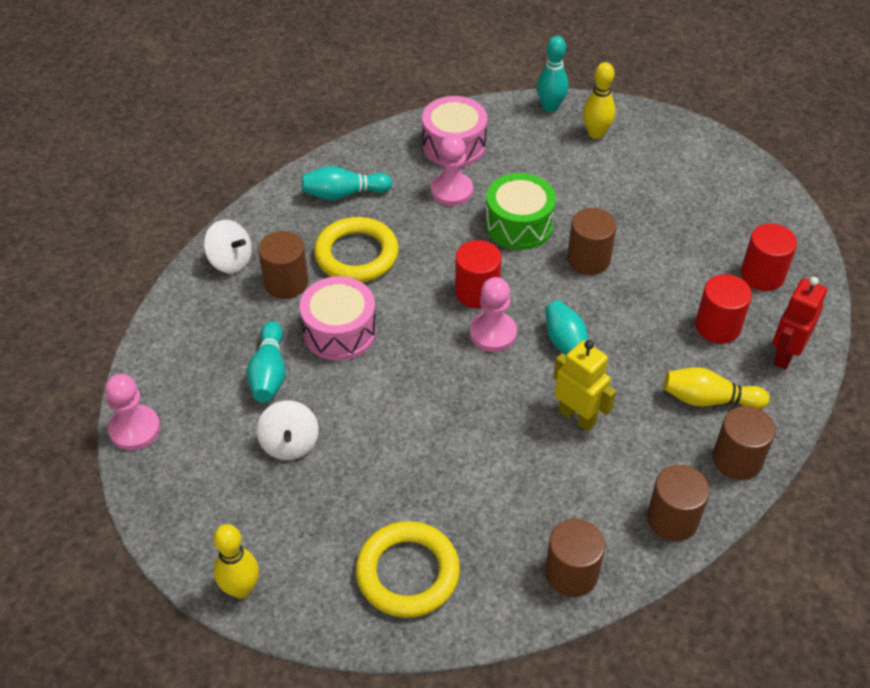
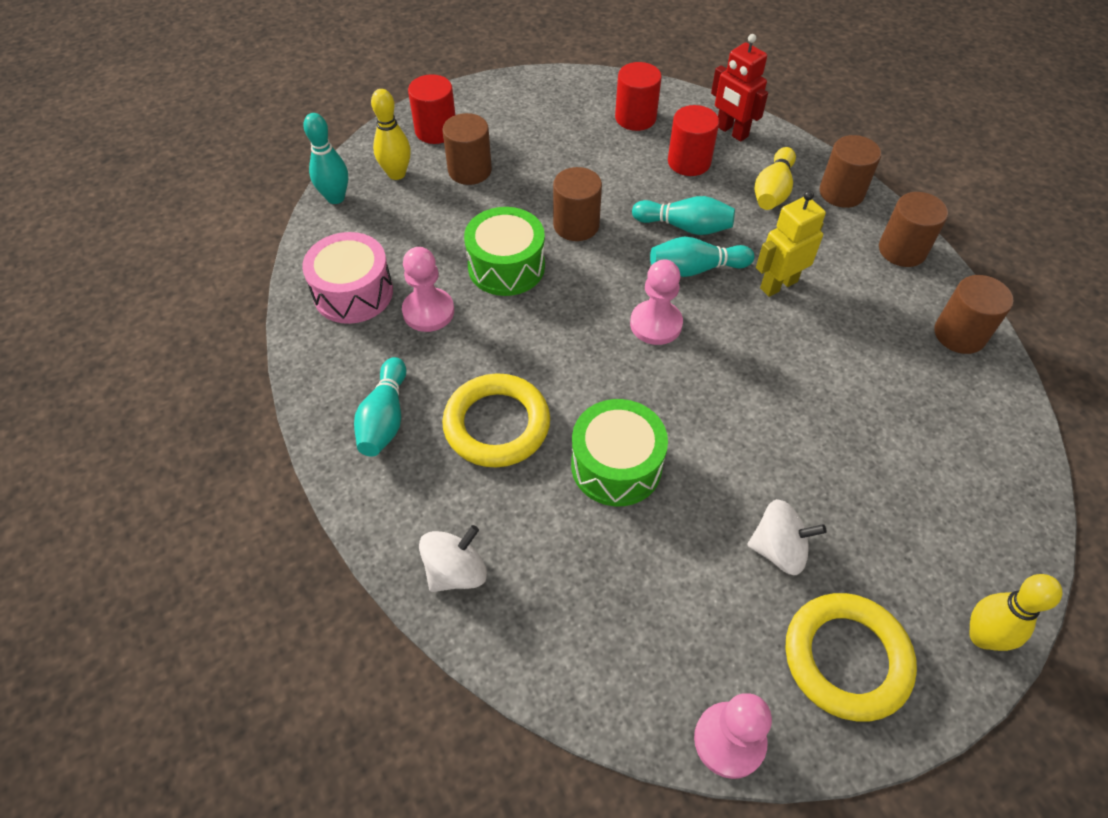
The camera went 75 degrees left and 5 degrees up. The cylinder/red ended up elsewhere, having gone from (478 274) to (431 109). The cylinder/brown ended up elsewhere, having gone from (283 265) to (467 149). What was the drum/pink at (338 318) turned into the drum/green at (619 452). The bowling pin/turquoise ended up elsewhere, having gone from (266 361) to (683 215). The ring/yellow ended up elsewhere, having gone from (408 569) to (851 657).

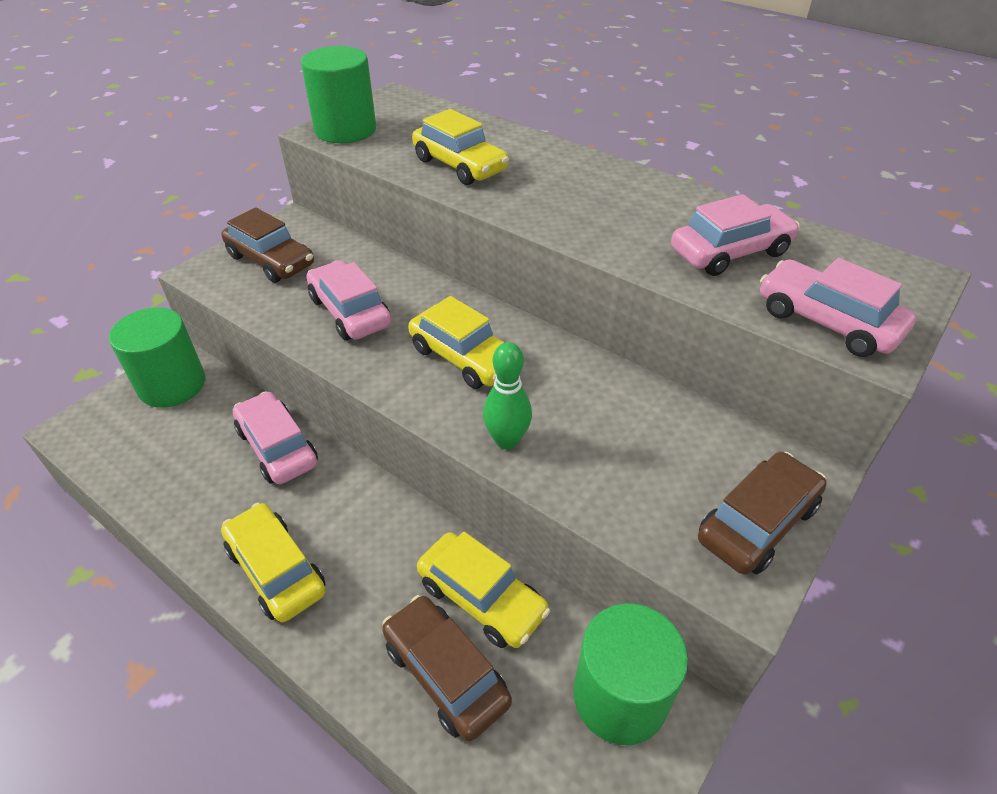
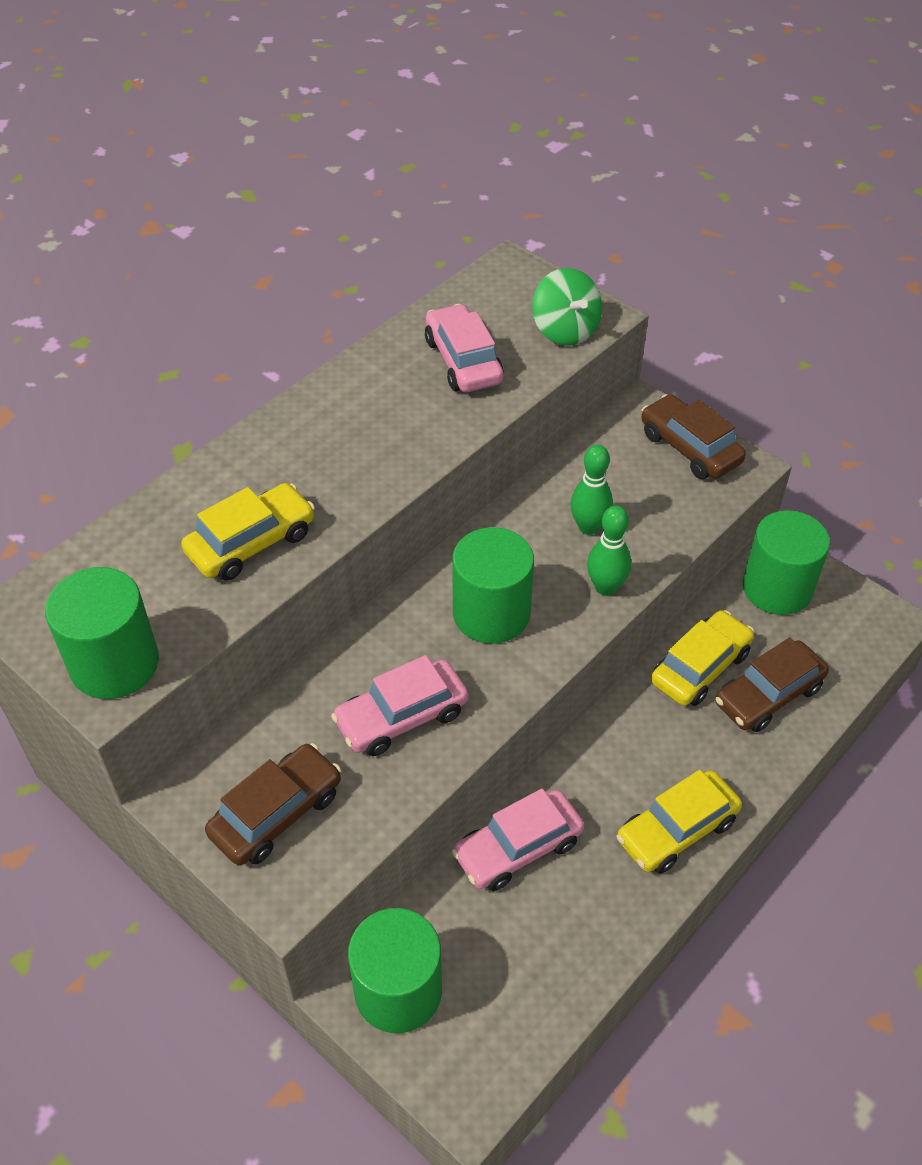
The camera went 85 degrees left and 5 degrees up. Where the car/yellow stood at (456 342), the cylinder/green came to stand at (493 585). Where the car/pink stood at (838 307), the spinning top/green came to stand at (567 307). The second view gained the bowling pin/green at (591 490).

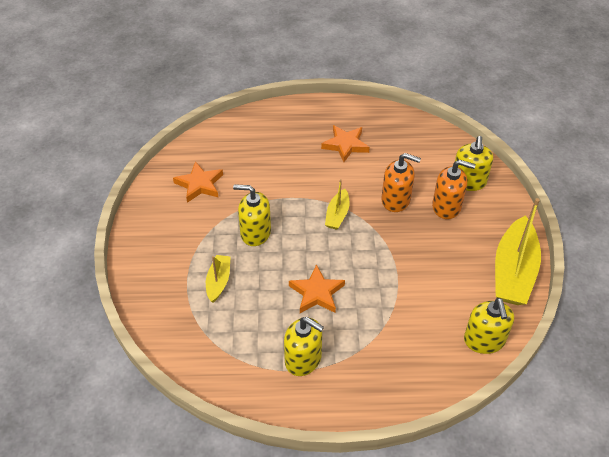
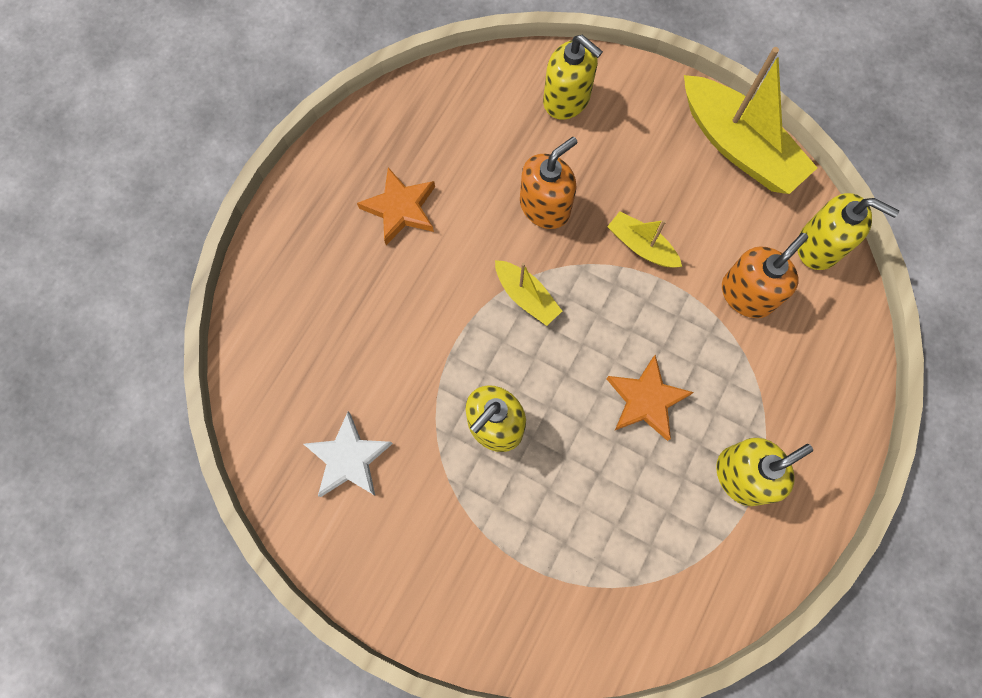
The camera went 60 degrees left and 25 degrees up. What was the star/orange at (198 182) turned into the star/white at (348 454). The boat/yellow ended up elsewhere, having gone from (218 279) to (644 239). The soap dispenser/orange ended up elsewhere, having gone from (454 189) to (765 275).

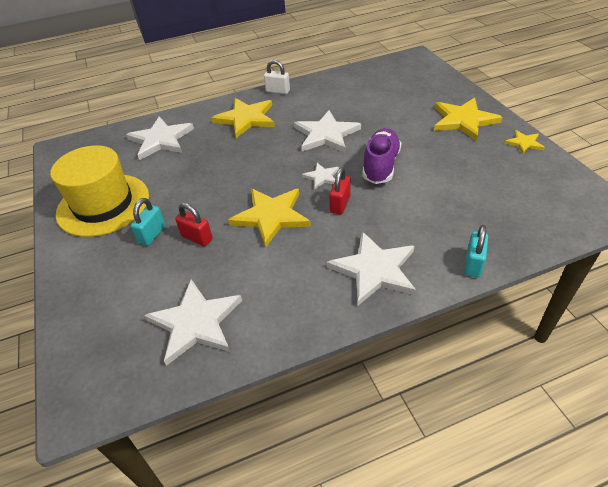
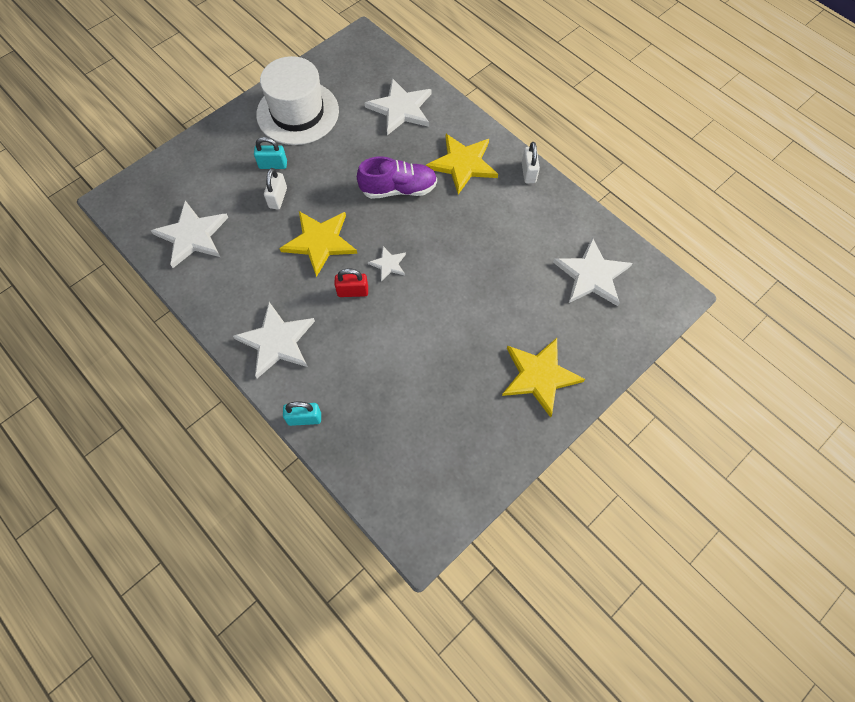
The camera went 65 degrees right and 20 degrees up. What was the hat/yellow at (99 191) turned into the hat/white at (297 100). What was the padlock/red at (194 224) turned into the padlock/white at (275 189). The shoe/purple ended up elsewhere, having gone from (381 156) to (397 177). The star/white ended up elsewhere, having gone from (327 131) to (592 271). The second view lost the star/yellow at (524 142).

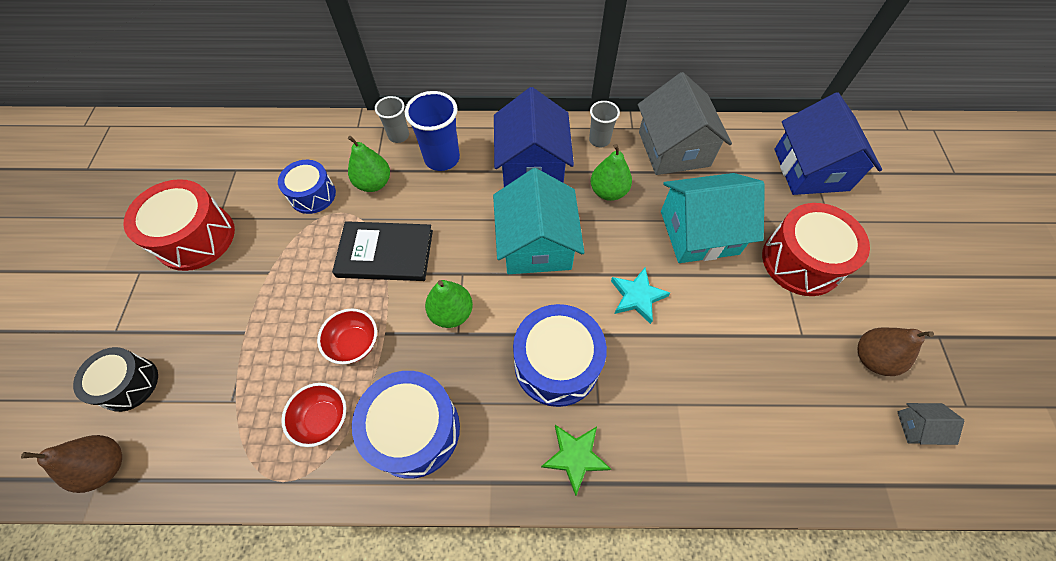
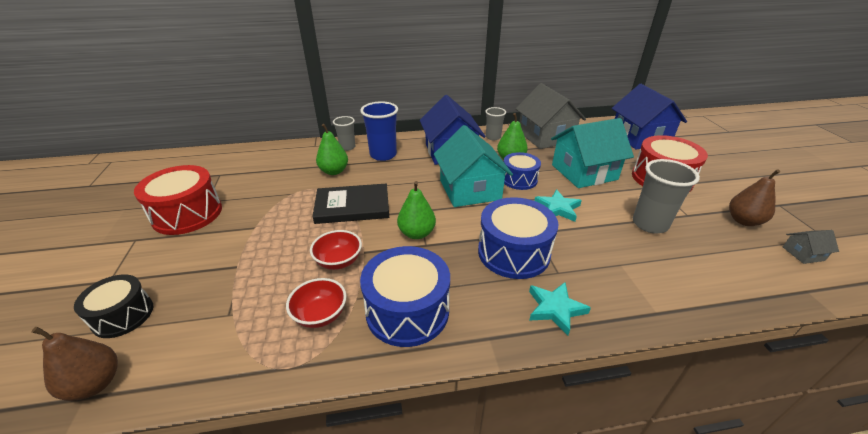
The camera went 10 degrees left and 25 degrees down. The drum/blue ended up elsewhere, having gone from (307 187) to (522 171). What was the star/green at (576 460) turned into the star/turquoise at (560 308). The second view gained the cup/grey at (666 196).

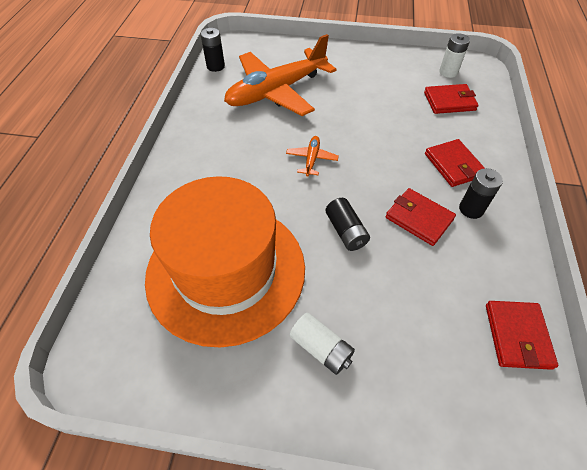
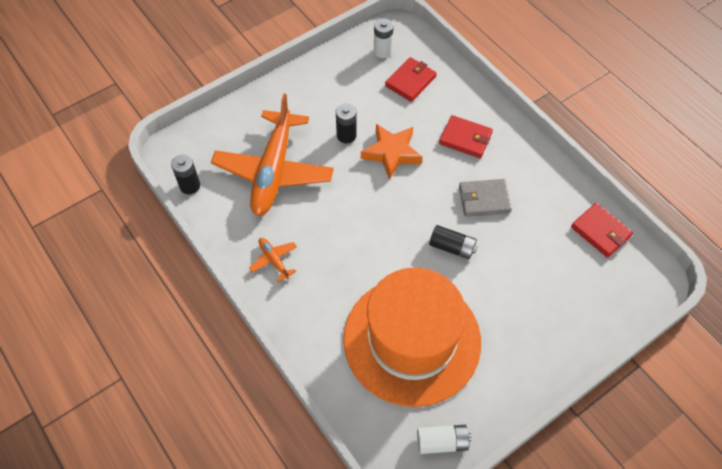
The camera went 45 degrees left and 5 degrees up. The plane/orange ended up elsewhere, having gone from (312 156) to (273 260). The battery/black ended up elsewhere, having gone from (481 193) to (346 123). The second view gained the star/orange at (392 152). The battery/white ended up elsewhere, having gone from (322 344) to (444 439). What was the wallet/red at (420 217) turned into the wallet/grey at (485 198).

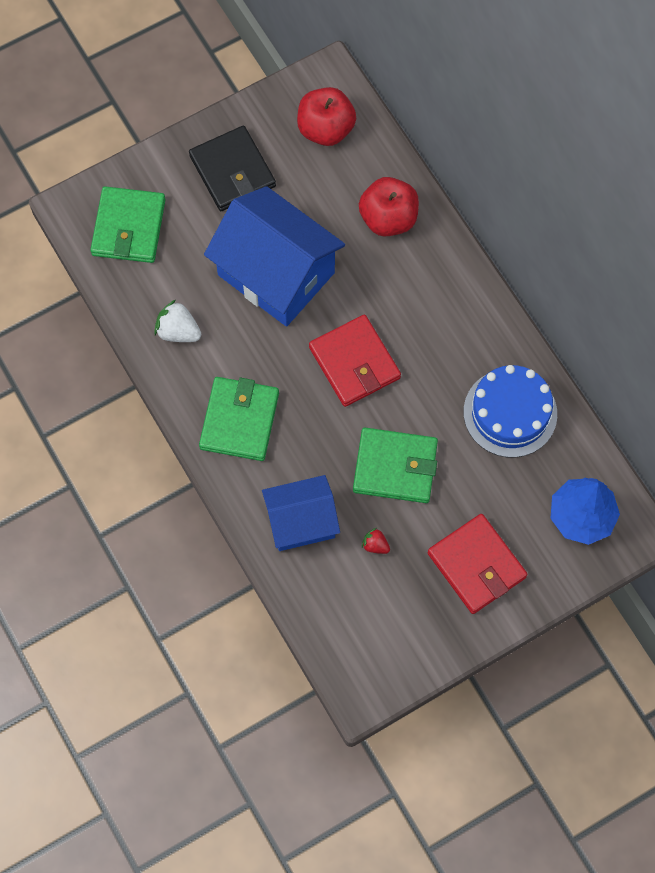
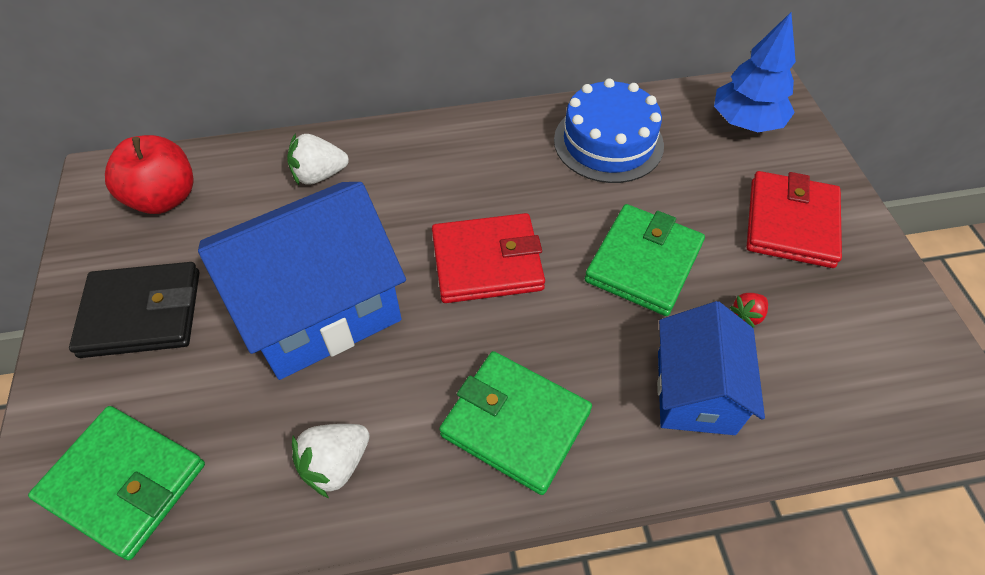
The camera went 70 degrees left and 15 degrees down. Where the apple/red stood at (389 207), the strawberry/white came to stand at (318 159). The wallet/red at (478 564) ended up facing another way, 60 degrees counterclockwise from before.

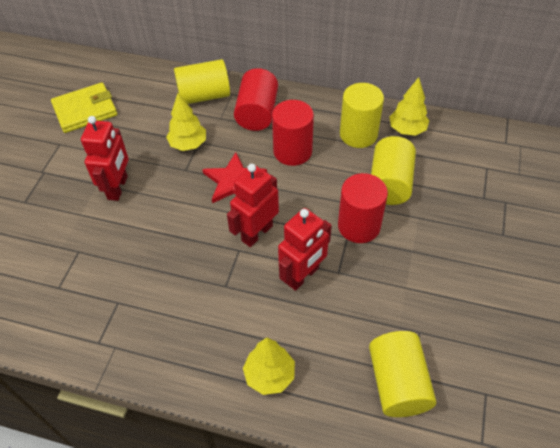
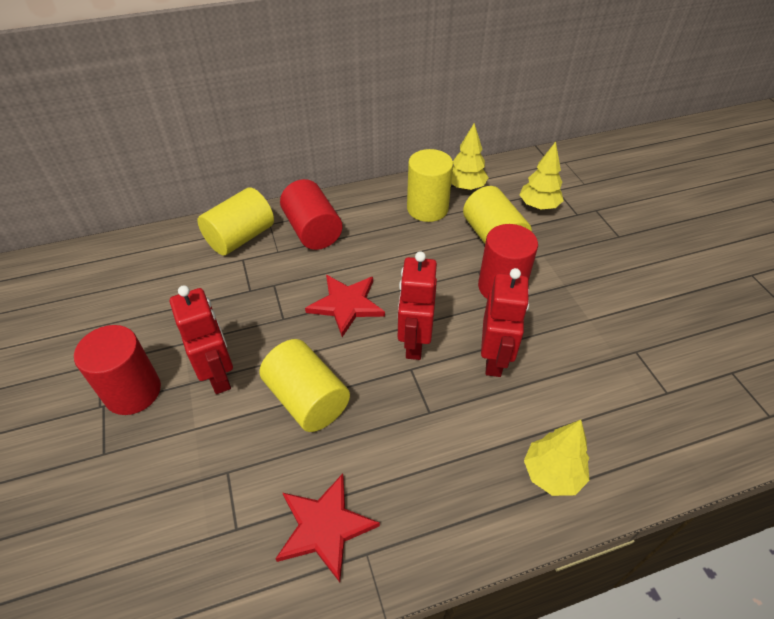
The camera went 35 degrees left and 5 degrees down. The cylinder/red ended up elsewhere, having gone from (293 133) to (117 370). The cylinder/yellow ended up elsewhere, having gone from (402 374) to (304 385). The second view gained the star/red at (327 528). The tree/yellow ended up elsewhere, having gone from (186 122) to (542 176). The second view lost the wallet/yellow at (84 107).

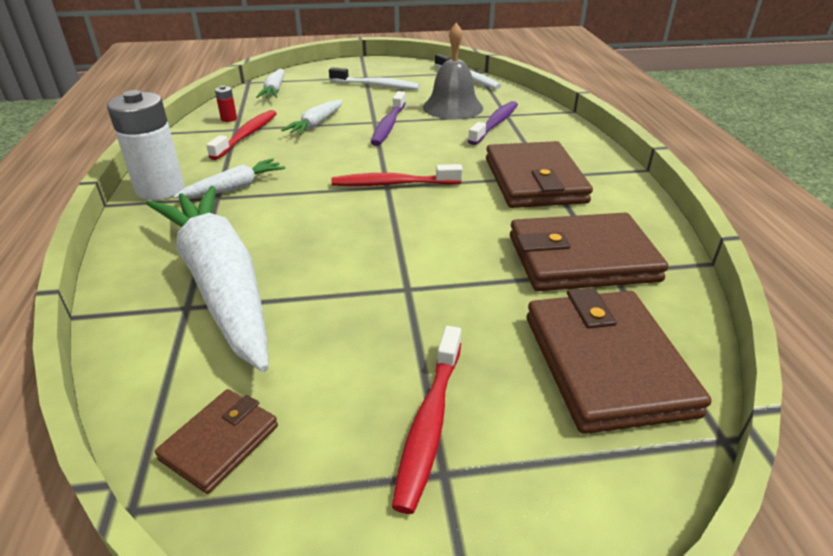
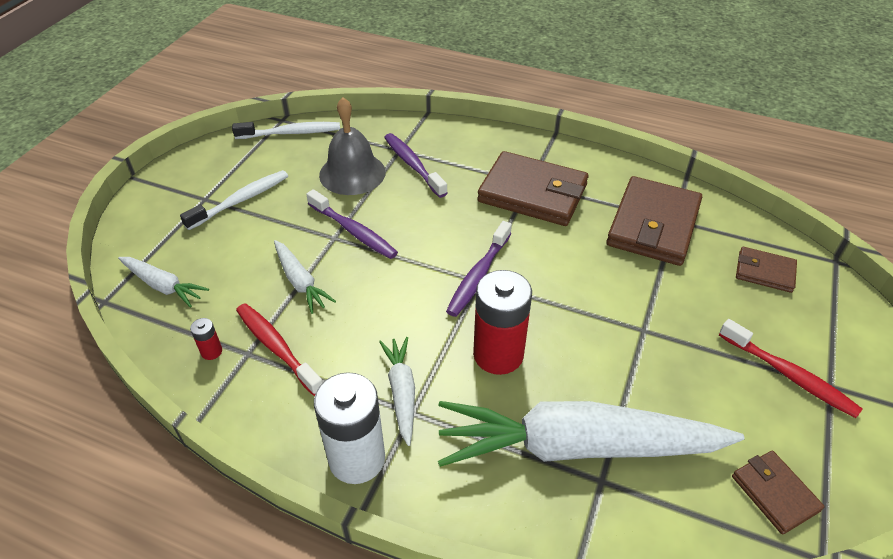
The camera went 60 degrees left and 10 degrees up. What was the toothbrush/red at (397 175) turned into the toothbrush/purple at (479 269). The second view gained the battery/red at (502 322). The size of the wallet/brown at (619 361) changed by a factor of 0.52.

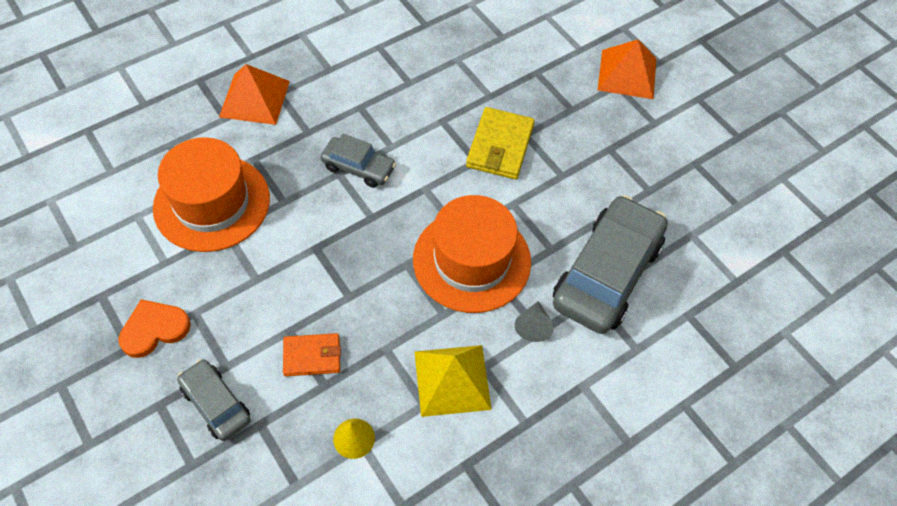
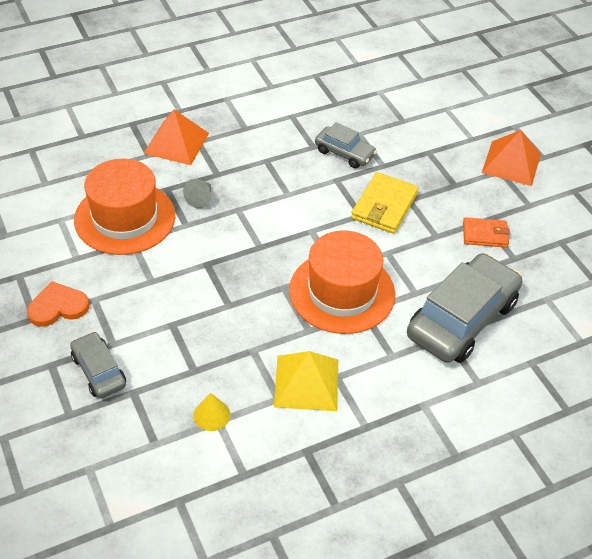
The camera went 10 degrees right and 10 degrees down. The cone/grey ended up elsewhere, having gone from (534 321) to (197 194). The car/grey ended up elsewhere, having gone from (358 160) to (346 145). The wallet/orange ended up elsewhere, having gone from (312 354) to (486 232).

